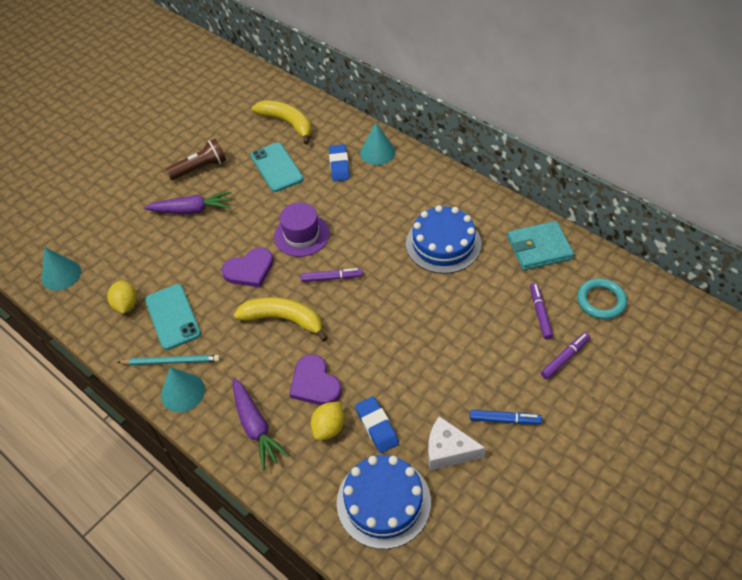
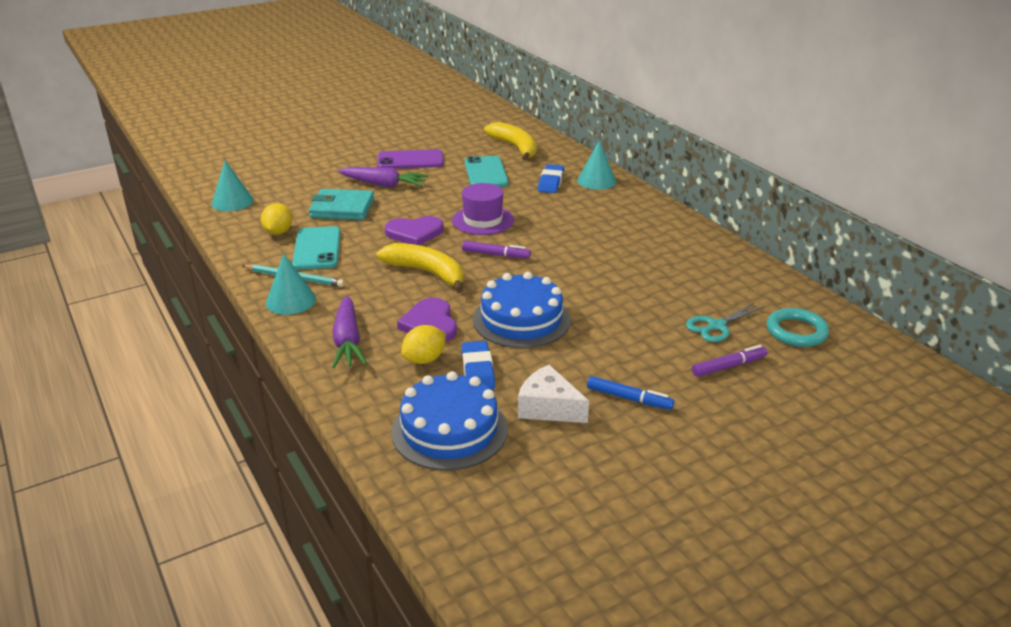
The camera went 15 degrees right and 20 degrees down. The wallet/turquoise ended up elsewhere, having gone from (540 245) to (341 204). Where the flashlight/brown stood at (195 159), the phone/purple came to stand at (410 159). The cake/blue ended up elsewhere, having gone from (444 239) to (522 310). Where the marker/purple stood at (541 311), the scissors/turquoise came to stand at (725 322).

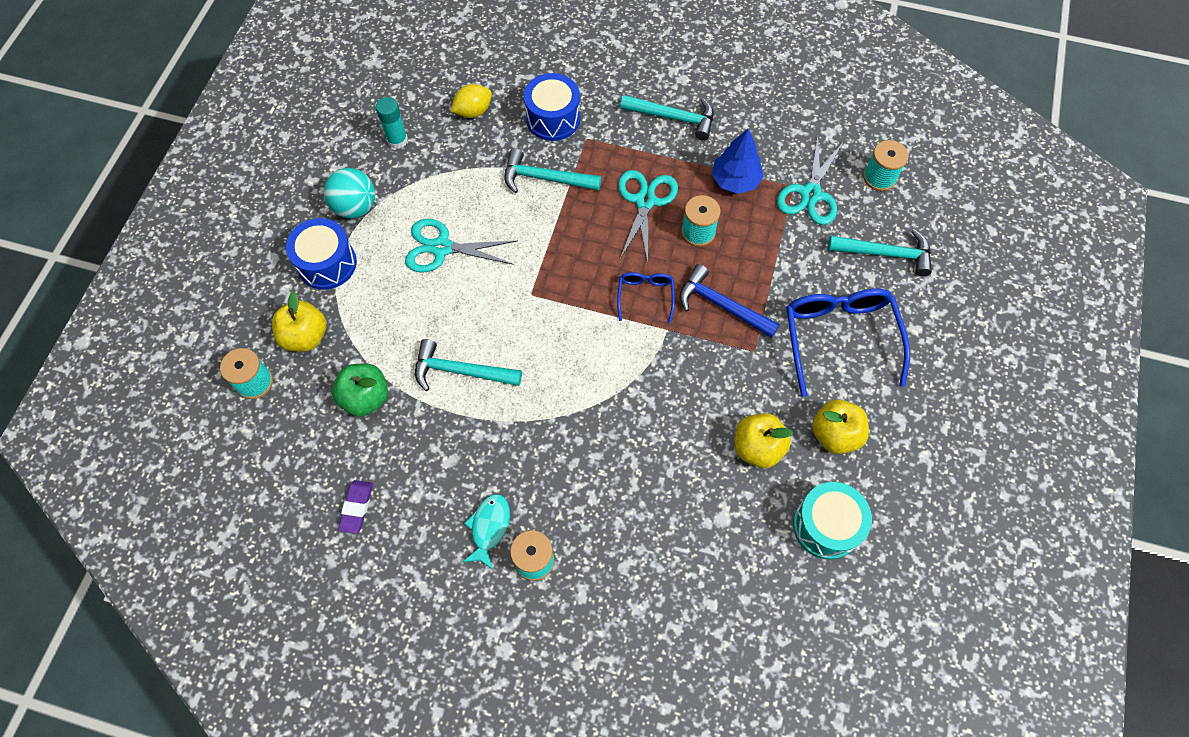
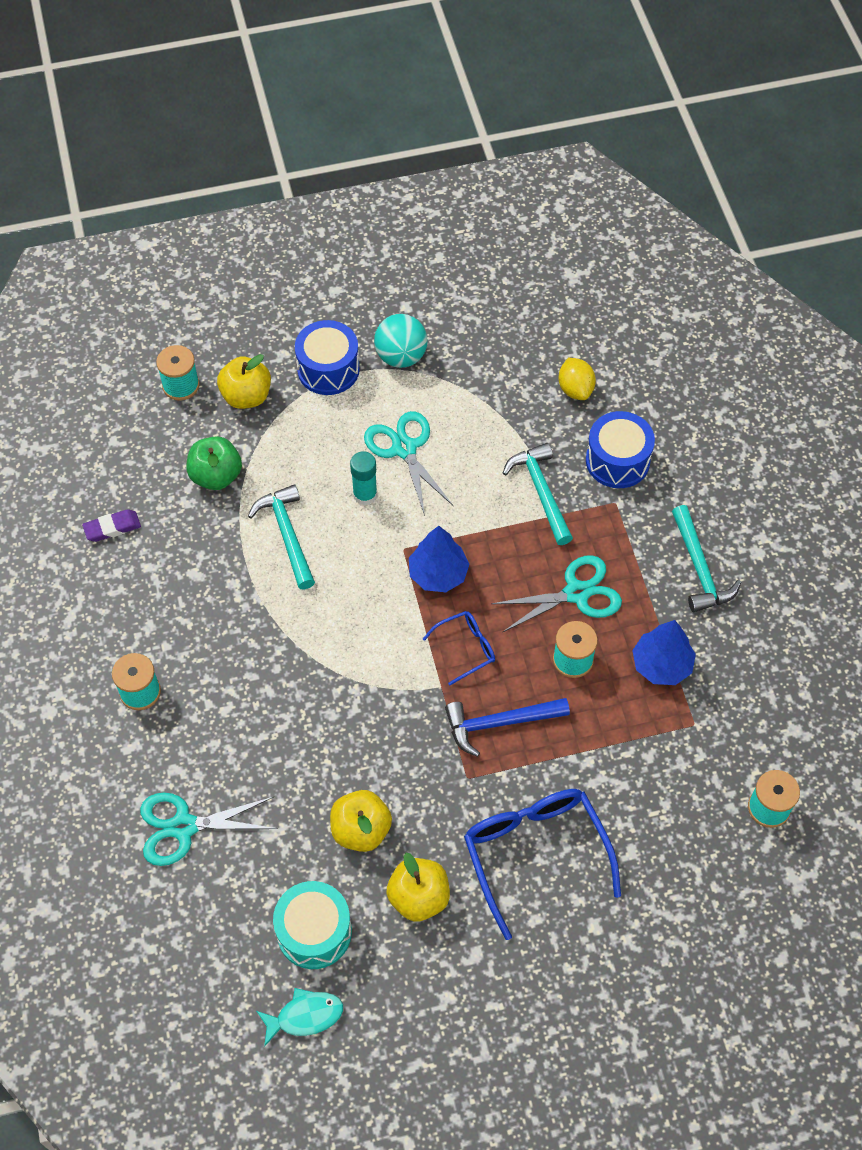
The camera went 60 degrees right and 5 degrees down. The scissors/turquoise ended up elsewhere, having gone from (810 180) to (209 829). The fish/turquoise ended up elsewhere, having gone from (486 532) to (299 1017). The glue stick/turquoise ended up elsewhere, having gone from (392 123) to (364 478). The second view gained the tree/blue at (439 559). The hammer/blue at (730 301) ended up facing another way, 105 degrees counterclockwise from before. The glasses/blue at (848 343) ended up facing another way, 75 degrees counterclockwise from before. The lemon/yellow at (471 101) ended up facing another way, 45 degrees clockwise from before. The second view lost the hammer/turquoise at (880 252).

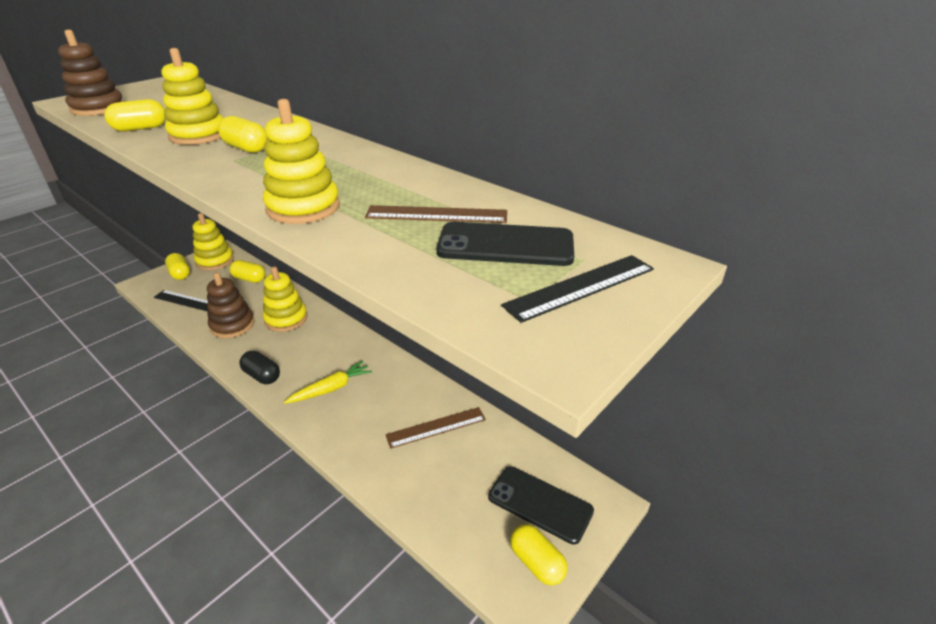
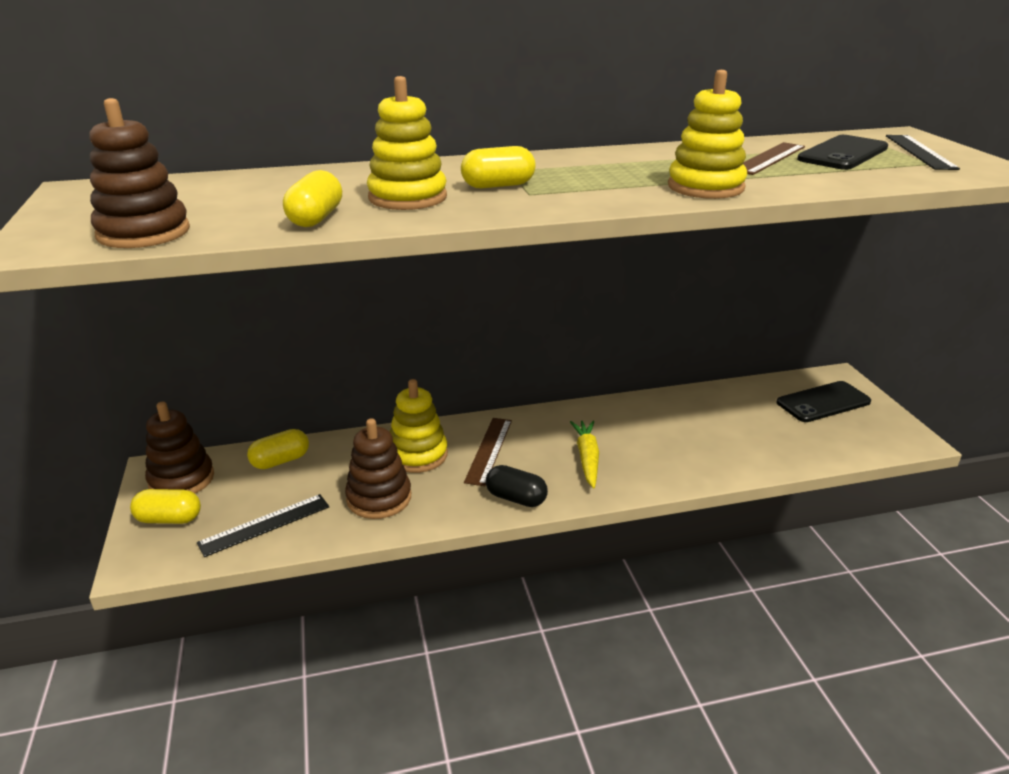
The camera went 55 degrees left and 5 degrees down. What was the stacking toy/yellow at (213 241) turned into the stacking toy/brown at (179 447). The ruler/brown ended up elsewhere, having gone from (435 428) to (488 452). The capsule/black at (259 367) ended up facing another way, 45 degrees clockwise from before. The second view lost the capsule/yellow at (538 554).

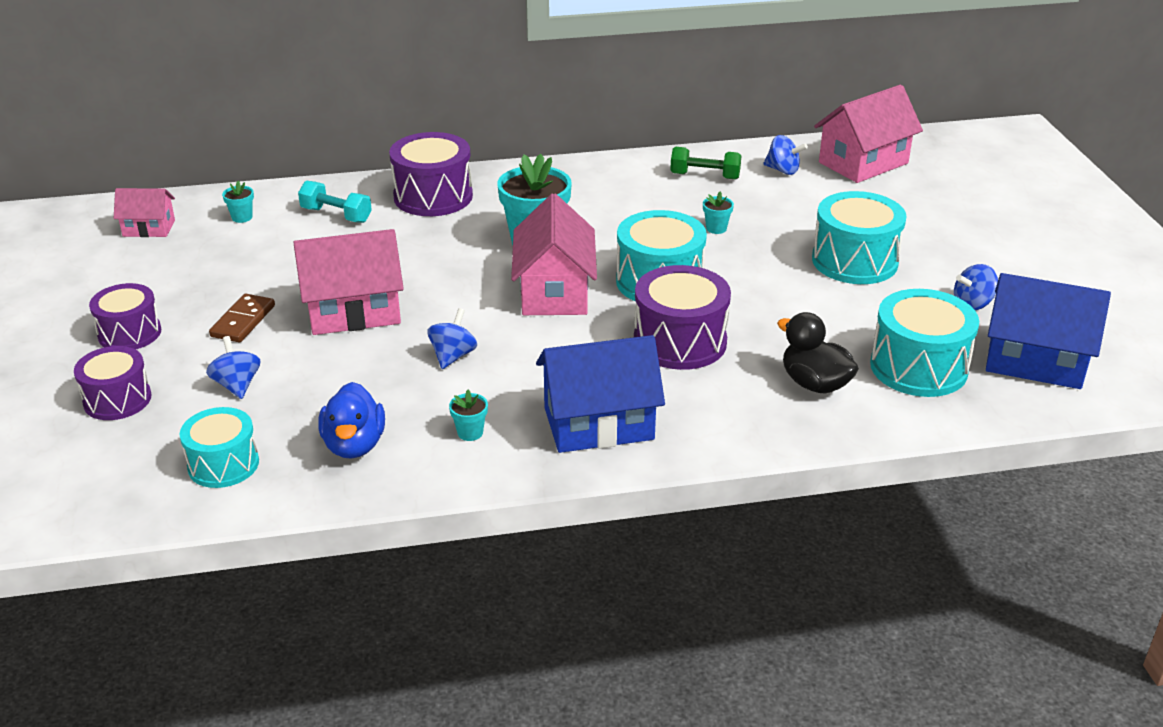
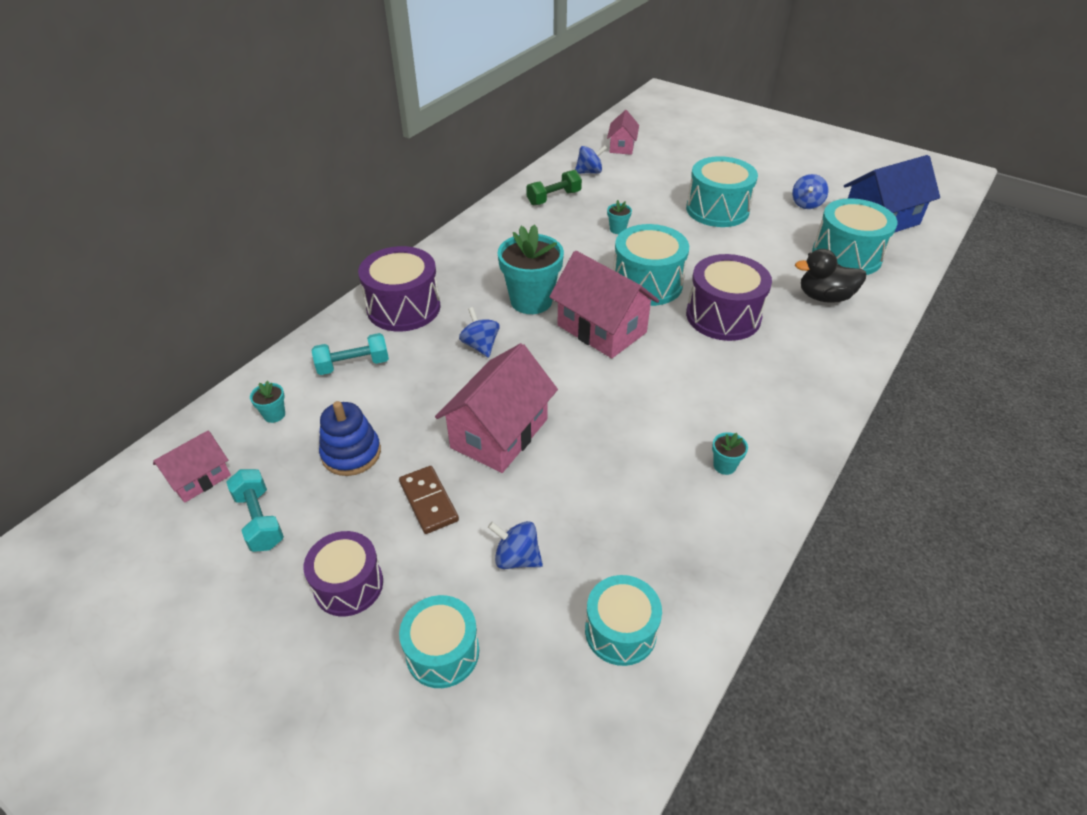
The camera went 45 degrees left and 10 degrees up. The second view gained the dumbbell/turquoise at (255 510). The second view gained the stacking toy/blue at (350 438). What was the drum/purple at (113 383) turned into the drum/turquoise at (439 641). The spinning top/blue ended up elsewhere, having gone from (452 338) to (479 332). The size of the house/pink at (868 134) changed by a factor of 0.56. The second view lost the duck/blue at (351 420). The second view lost the house/blue at (600 394).

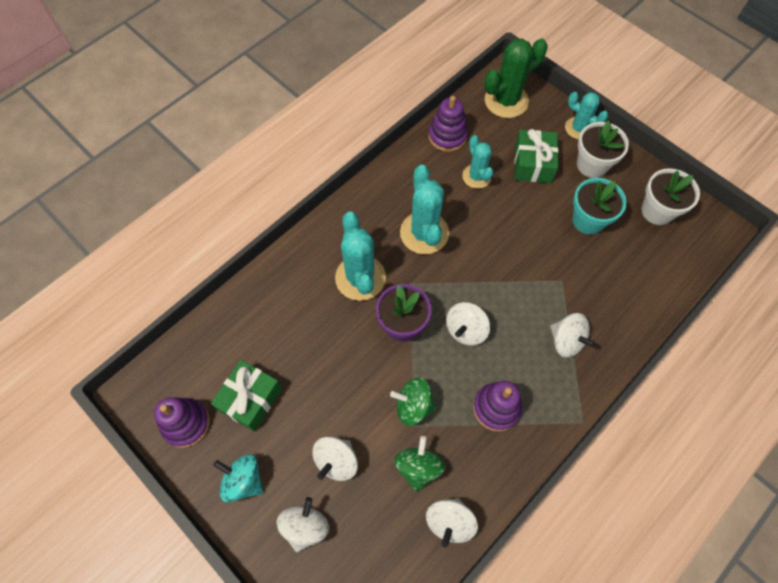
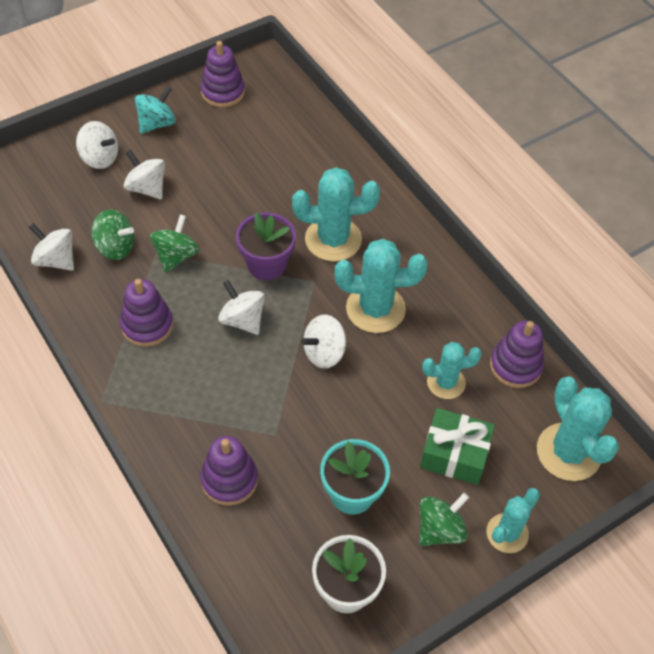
The camera went 100 degrees right and 10 degrees down. The second view gained the stacking toy/purple at (229 471). The spinning top/white ended up elsewhere, having gone from (573 335) to (323 342). Where the flower pot/white stood at (603 149), the spinning top/green came to stand at (444 519). What was the cactus/green at (516 78) turned into the cactus/turquoise at (578 429). The second view lost the gift/green at (246 396).

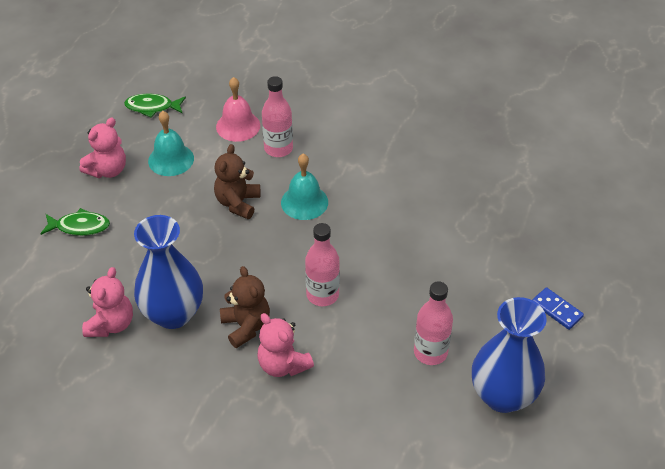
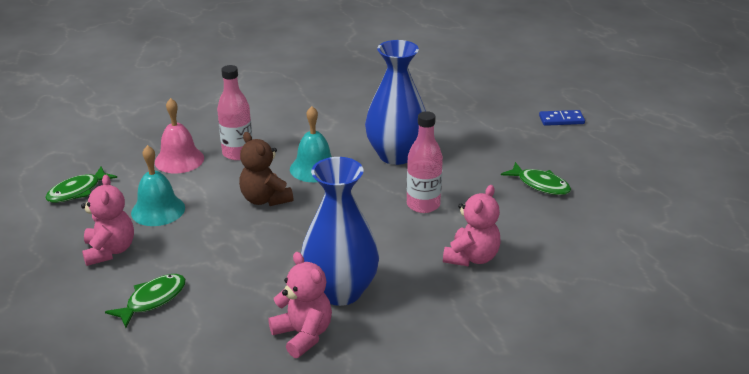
The camera went 50 degrees left and 15 degrees down. The vase/blue ended up elsewhere, having gone from (509 355) to (395 102). The teddy bear/pink at (285 345) ended up facing another way, 60 degrees counterclockwise from before. Where the bottle/pink stood at (433 323), the fish/green came to stand at (536 178). The second view lost the teddy bear/brown at (245 307).

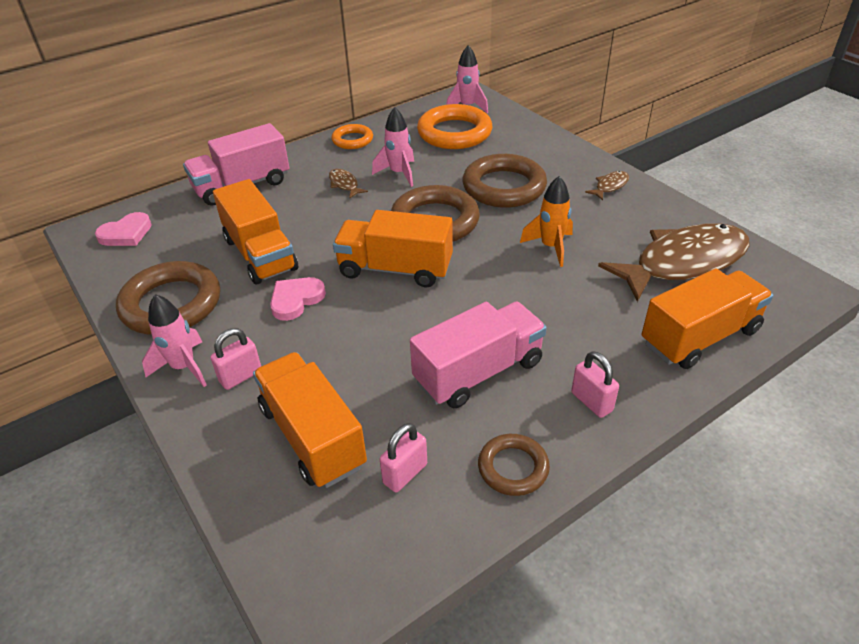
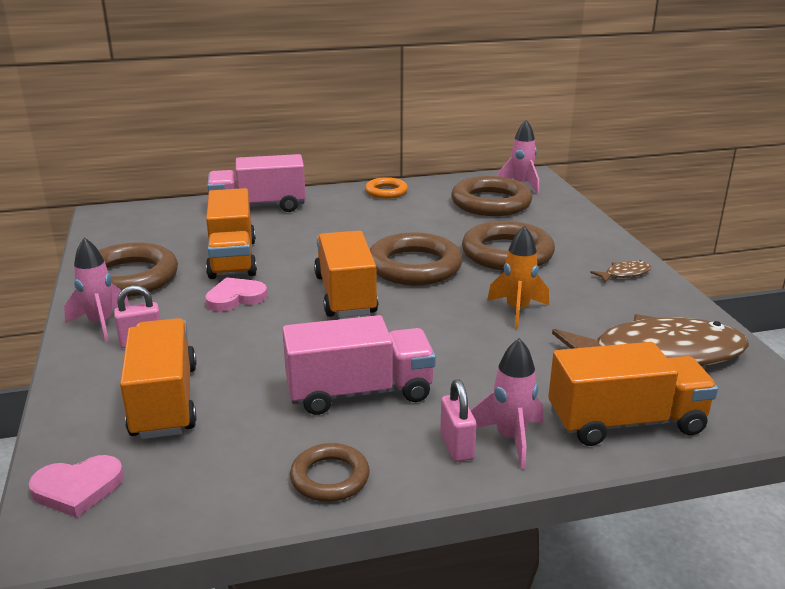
The camera went 20 degrees right and 15 degrees down. The heart/pink ended up elsewhere, having gone from (123 229) to (76 486). The truck/orange at (393 248) ended up facing another way, 45 degrees clockwise from before. What was the ring/orange at (454 126) turned into the ring/brown at (491 196). The rocket/pink ended up elsewhere, having gone from (393 147) to (507 403). The second view lost the fish/brown at (348 184). The second view lost the padlock/pink at (403 457).

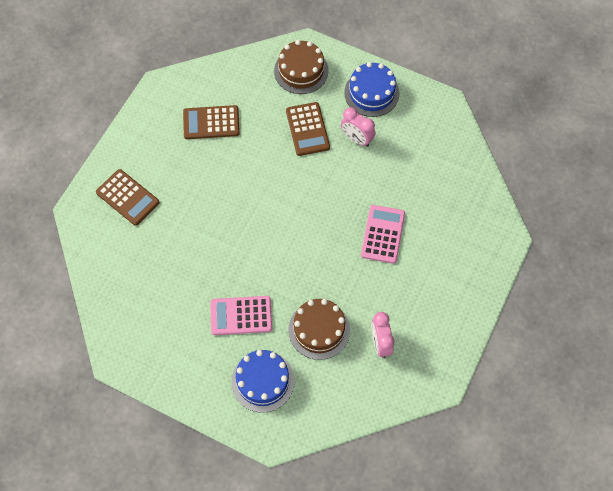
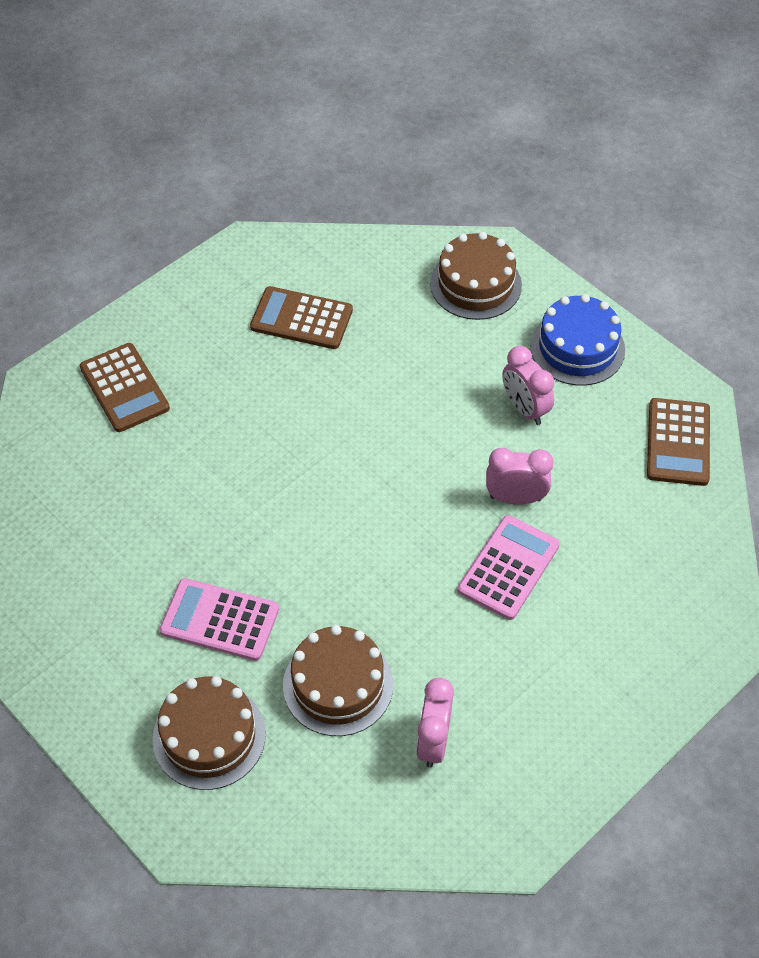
The camera went 20 degrees right and 10 degrees down. What was the cake/blue at (263 381) turned into the cake/brown at (209 733). The second view gained the clock/pink at (520 476). The calculator/brown ended up elsewhere, having gone from (308 129) to (678 442).

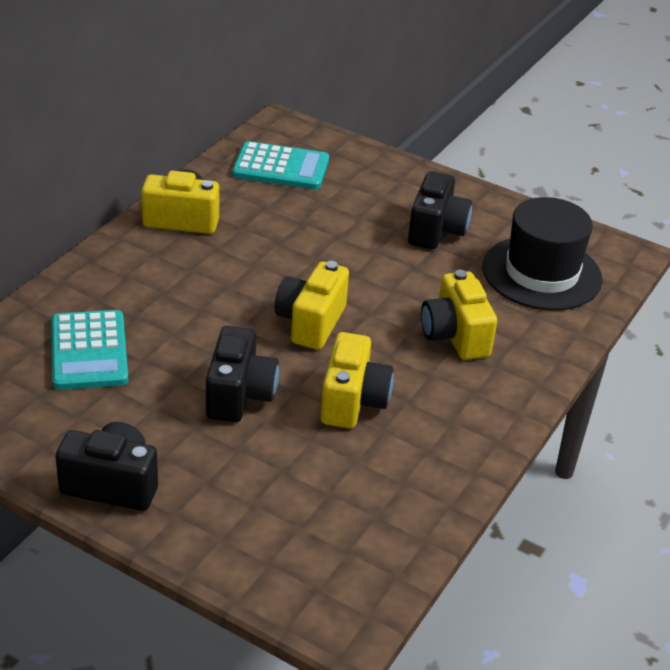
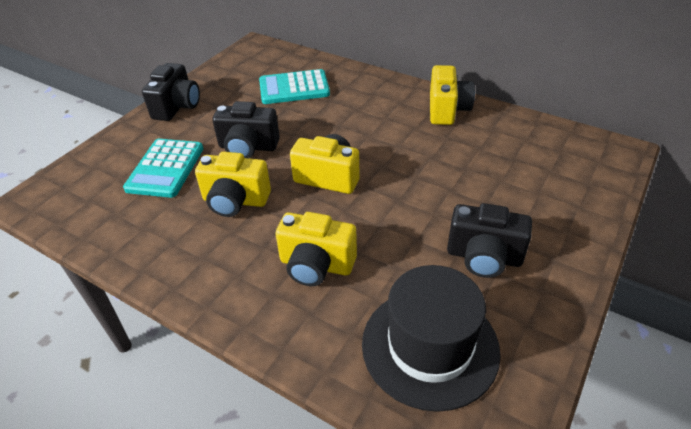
The camera went 95 degrees right and 5 degrees up. The calculator/turquoise ended up elsewhere, having gone from (280 165) to (163 168). The camera/yellow at (459 315) ended up facing another way, 150 degrees counterclockwise from before.

